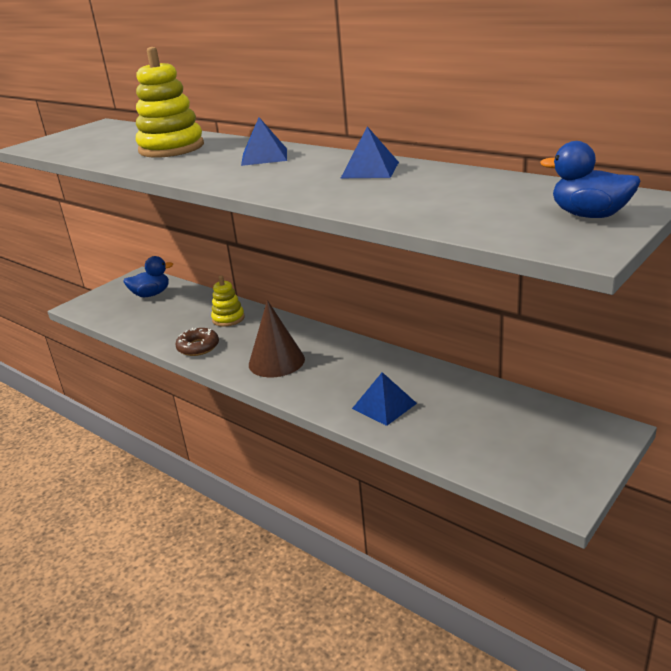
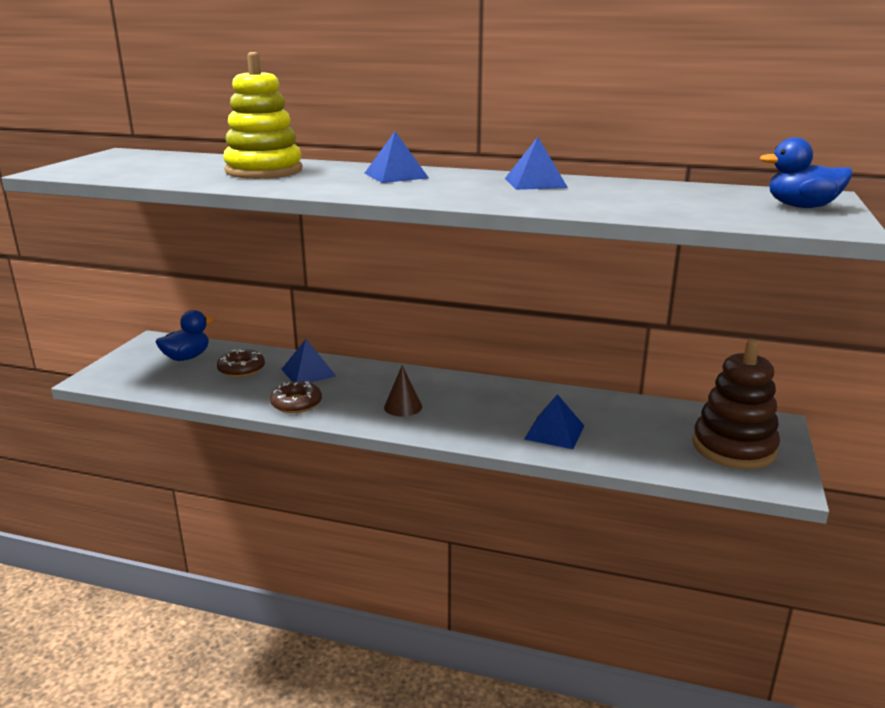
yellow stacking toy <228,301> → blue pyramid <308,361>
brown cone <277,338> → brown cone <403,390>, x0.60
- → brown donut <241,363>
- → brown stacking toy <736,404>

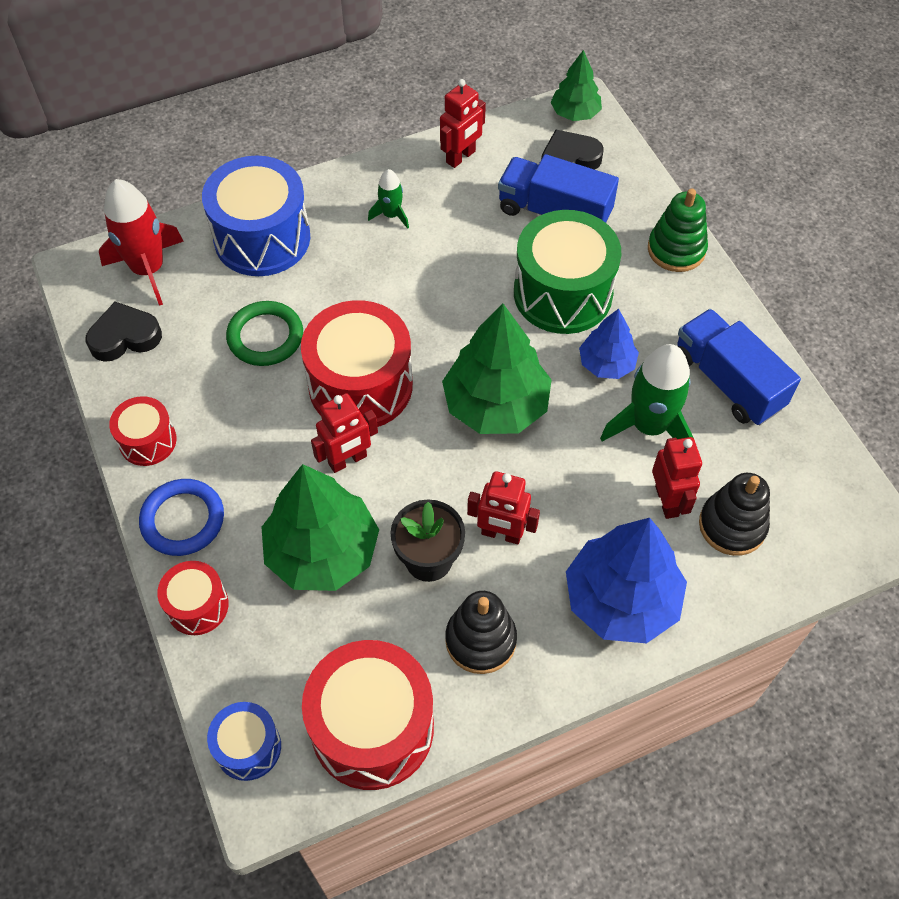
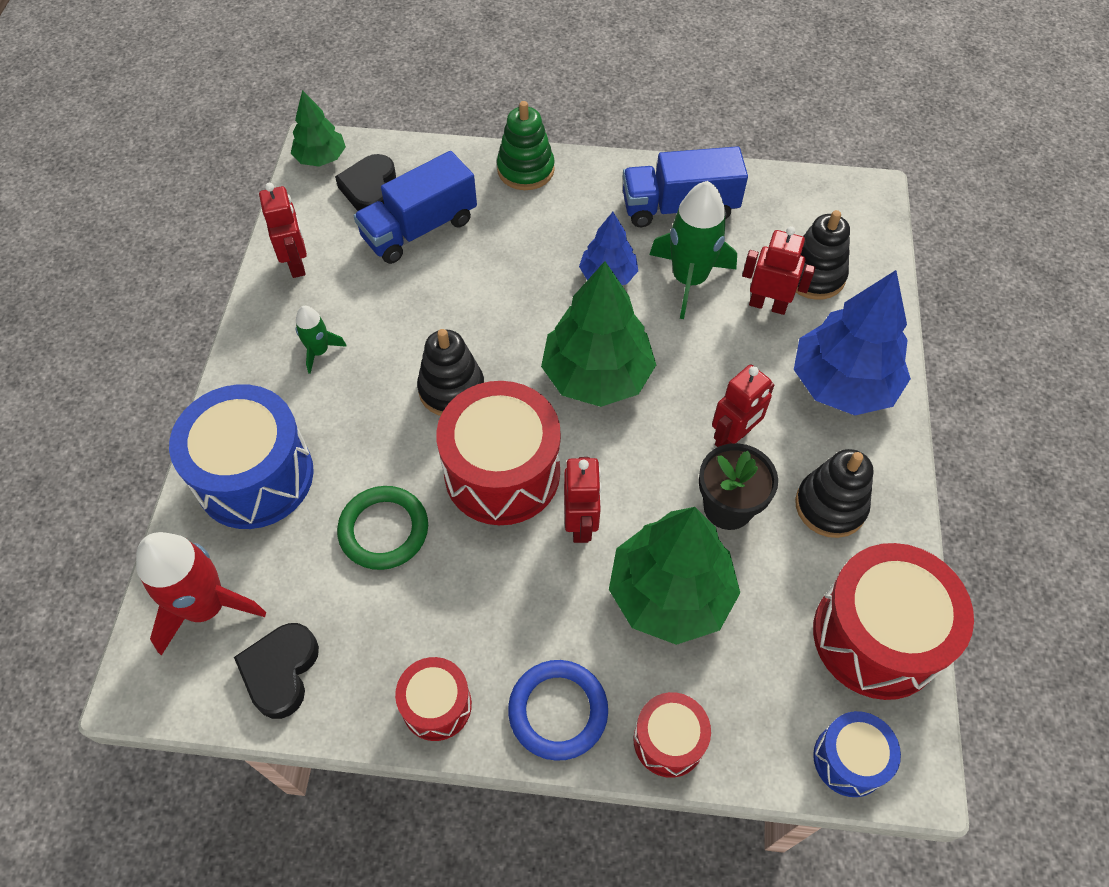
green drum <567,272> → -
- → black stacking toy <450,372>

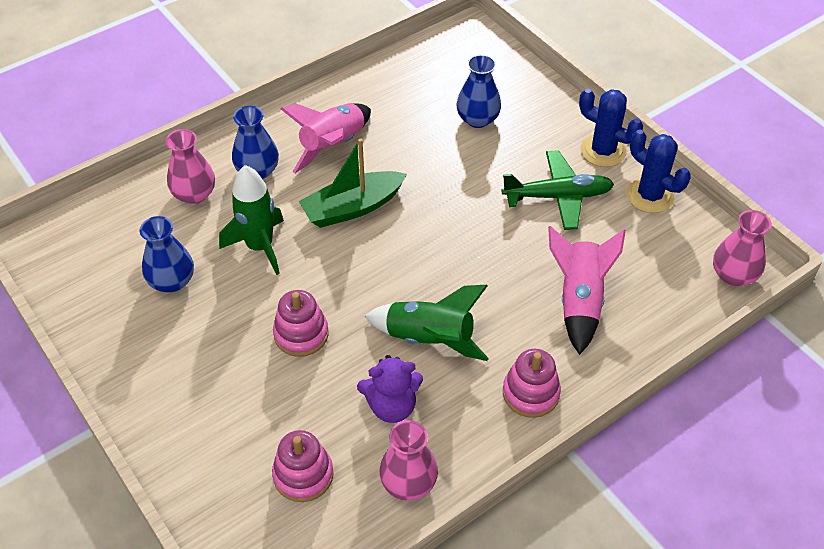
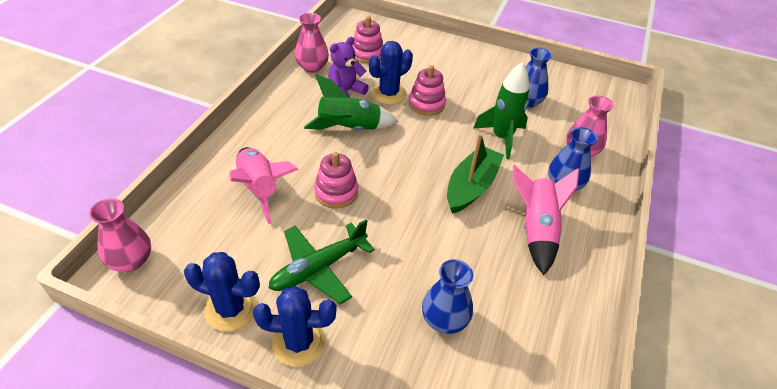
pink stacking toy <532,383> → pink stacking toy <336,180>, moved
- → blue cactus <391,73>

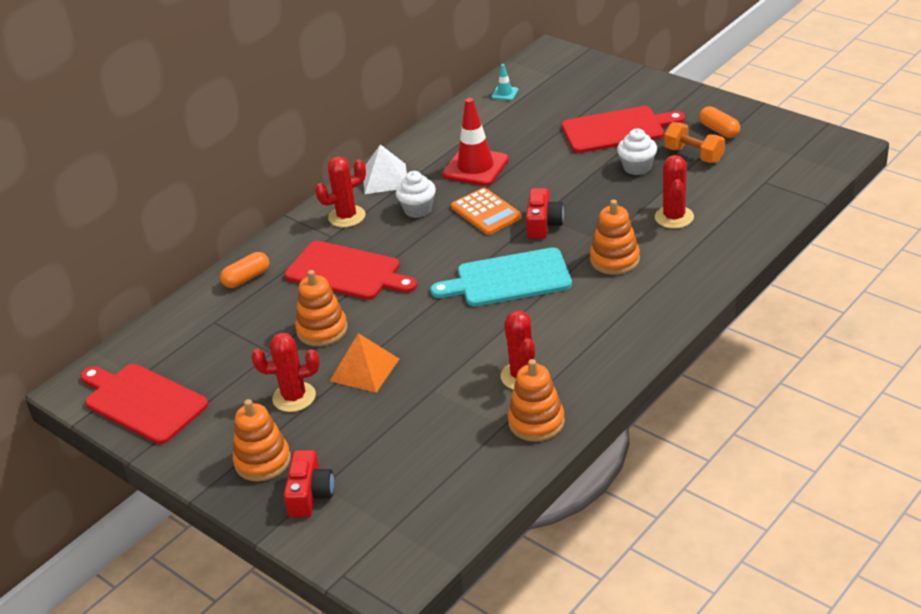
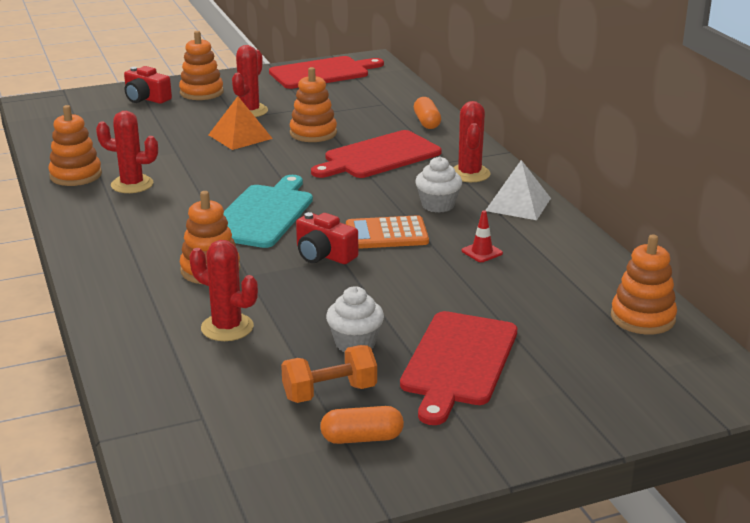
red traffic cone <475,142> → red traffic cone <482,236>, x0.45
turquoise traffic cone <504,82> → orange stacking toy <644,284>

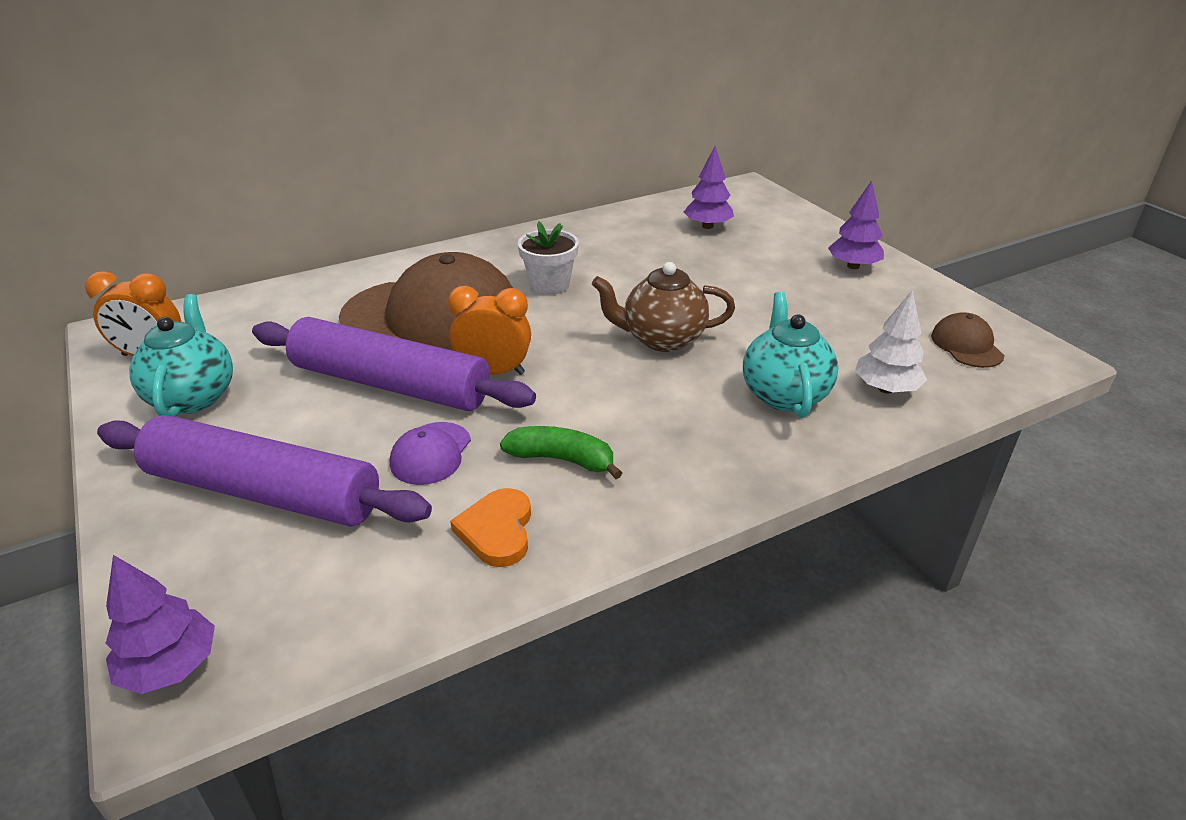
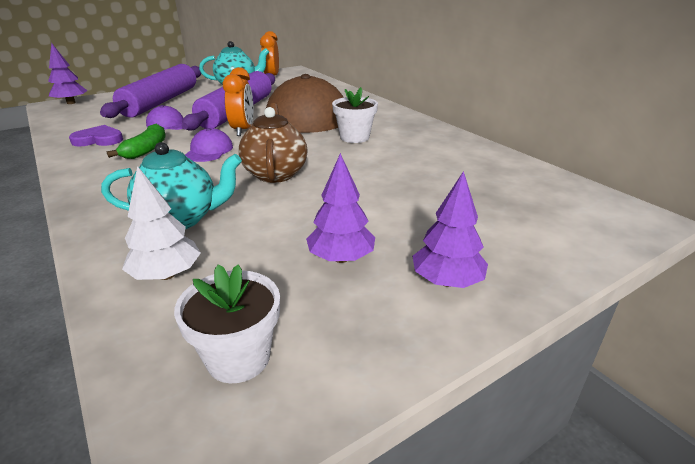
orange heart <490,527> → purple heart <96,135>
purple tree <709,187> → purple tree <340,208>, moved
brown cap <968,340> → white flower pot <227,323>
- → purple cap <209,145>

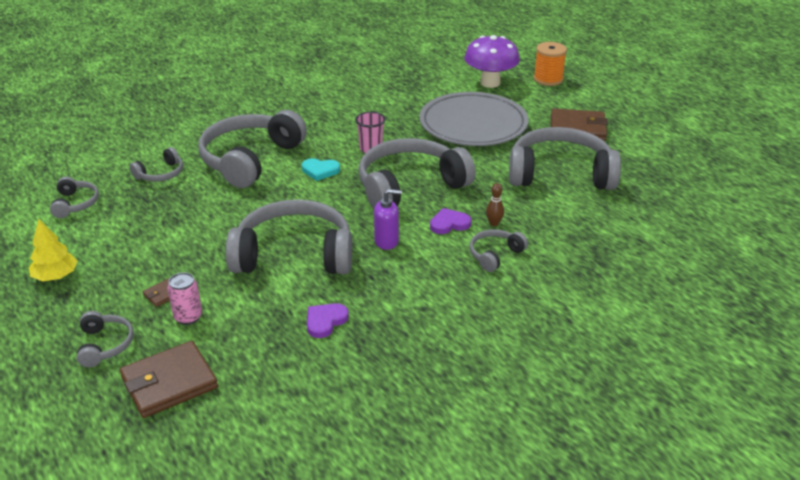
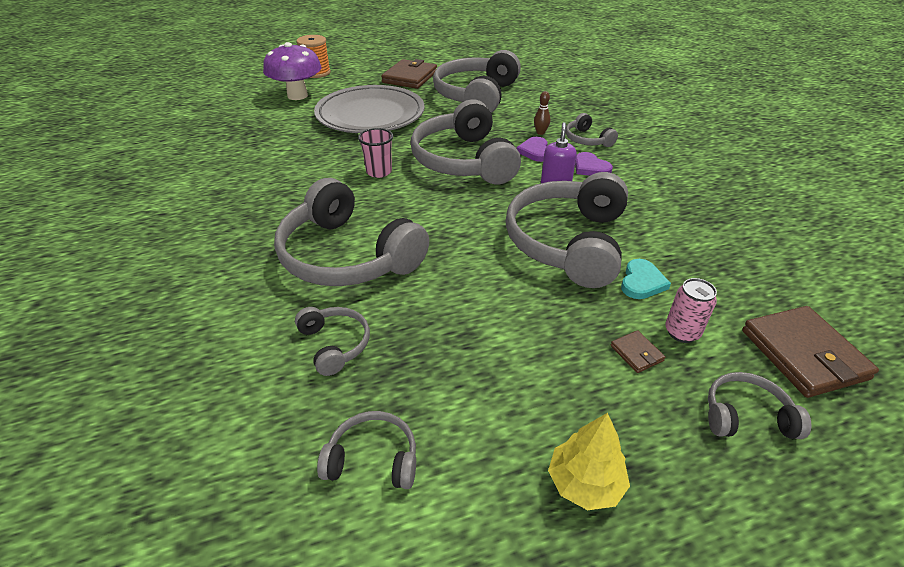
turquoise heart <321,169> → turquoise heart <646,279>, moved
purple heart <328,320> → purple heart <594,164>, moved

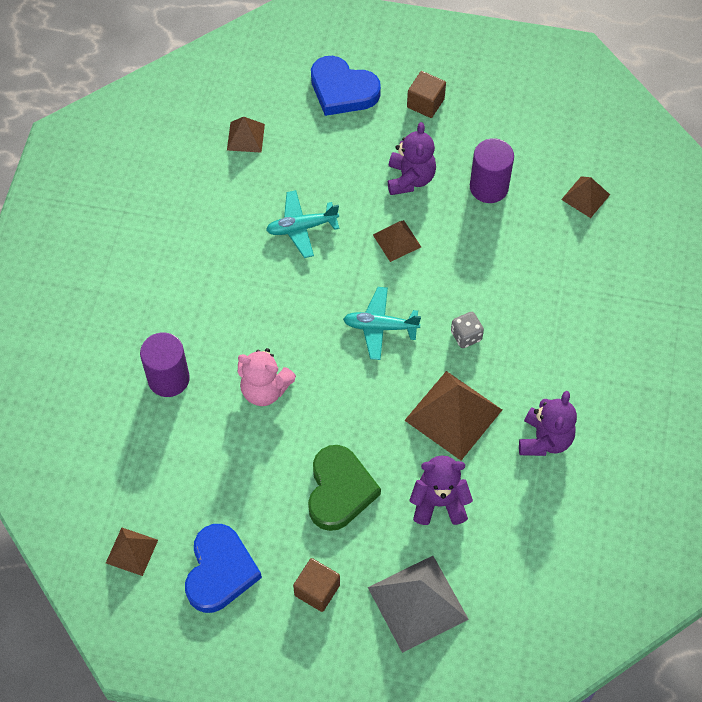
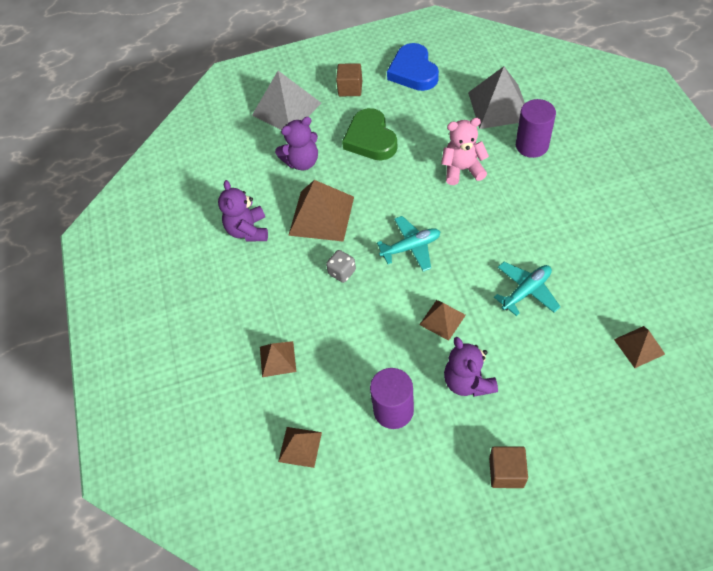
brown pyramid <132,551> → brown pyramid <278,359>, moved
blue heart <346,86> → -
- → grey pyramid <496,97>

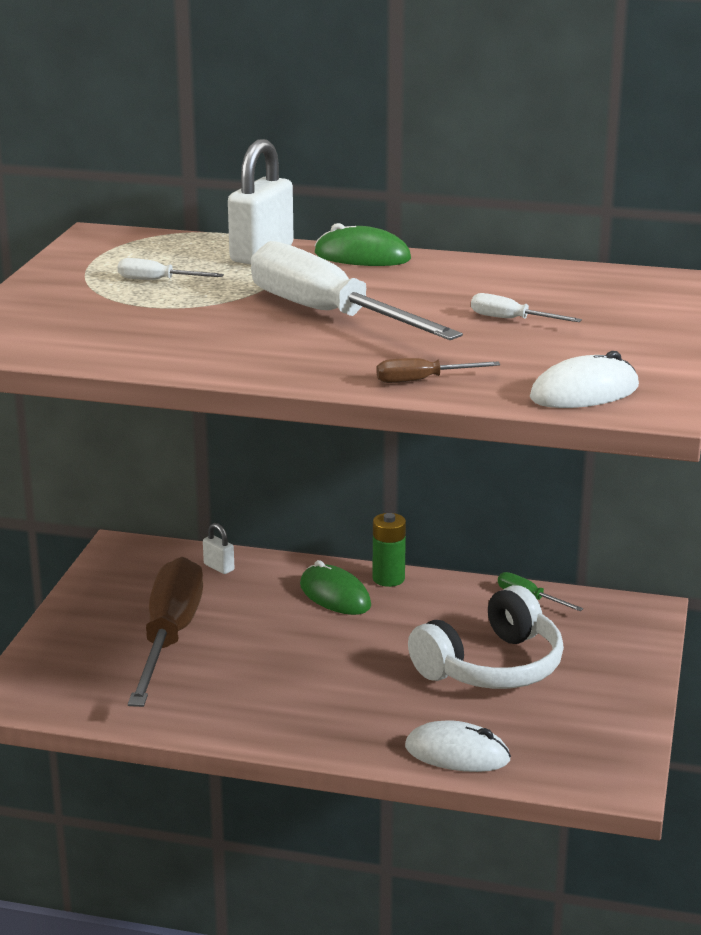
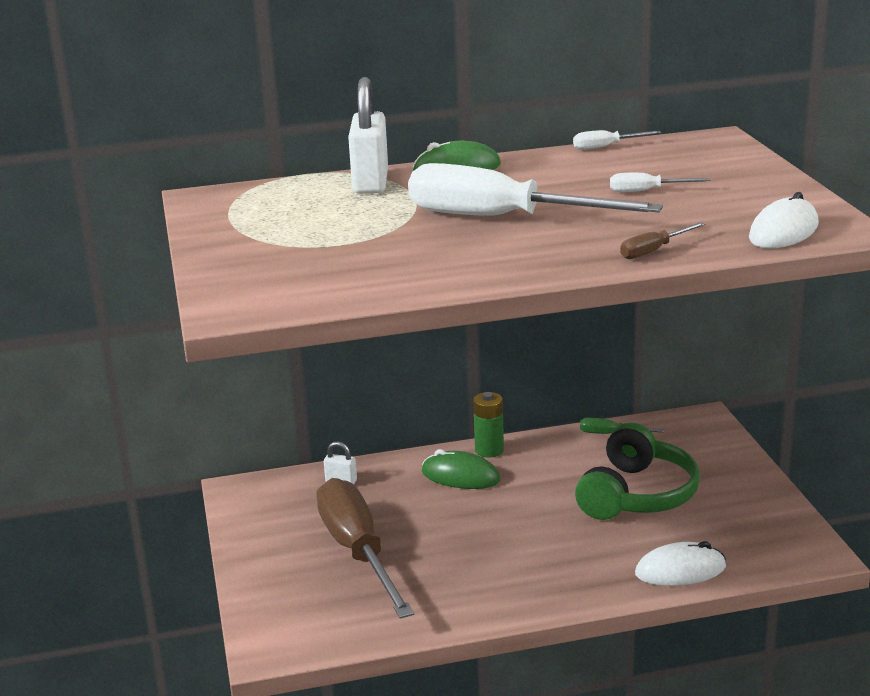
white screwdriver <171,269> → white screwdriver <617,140>, moved
white headphones <486,637> → green headphones <637,471>

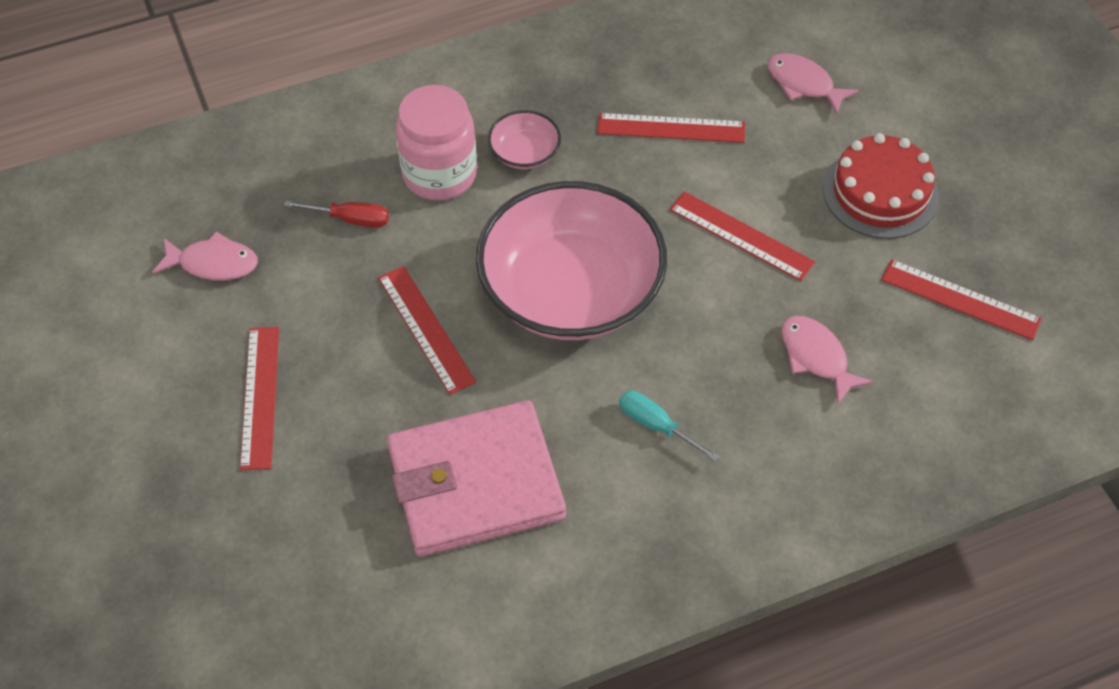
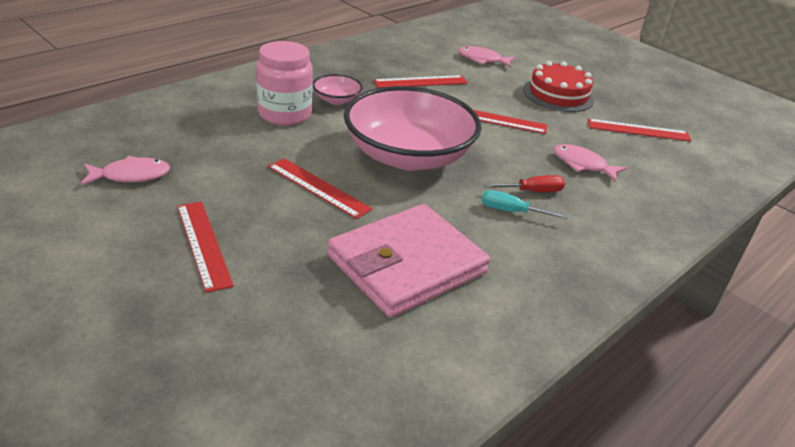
red screwdriver <336,214> → red screwdriver <525,183>, moved

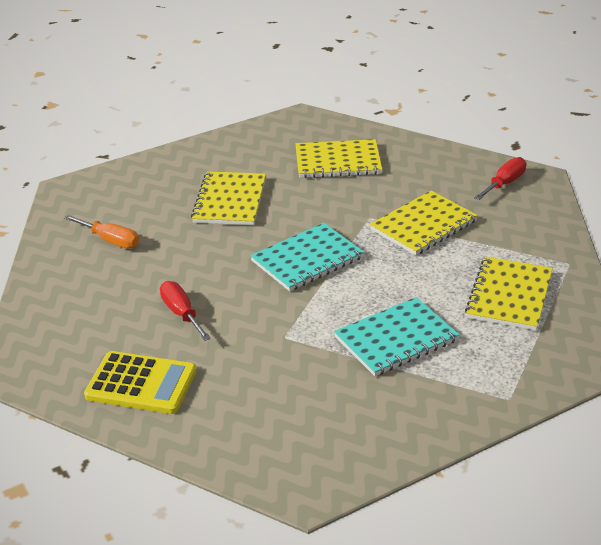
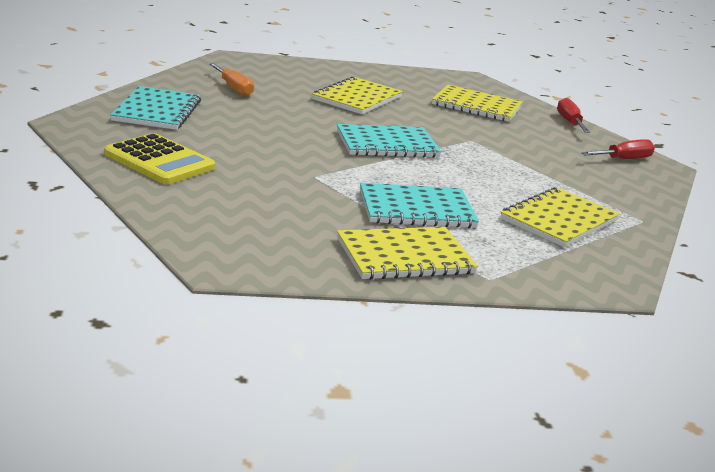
red screwdriver <185,311> → red screwdriver <573,115>, moved
yellow notebook <424,223> → yellow notebook <407,253>, moved
- → turquoise notebook <155,108>

